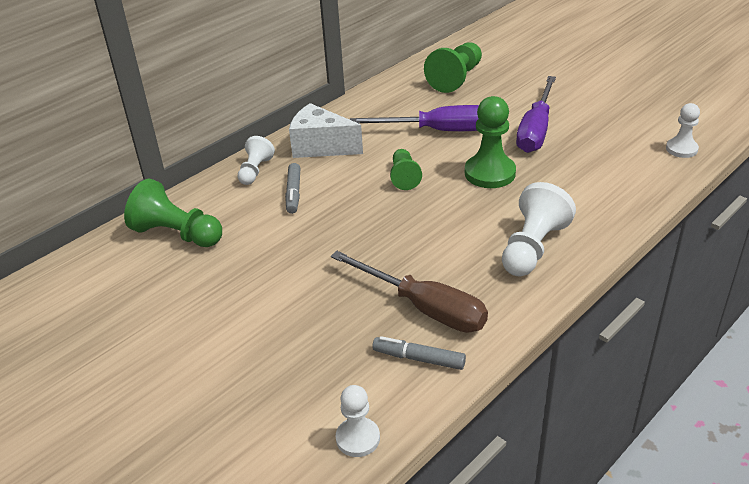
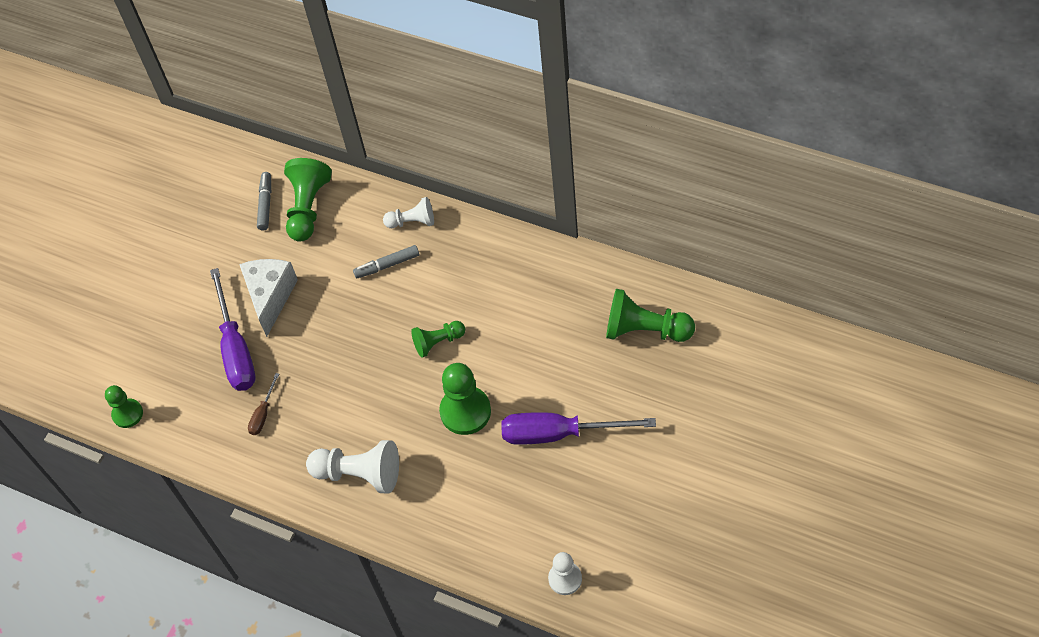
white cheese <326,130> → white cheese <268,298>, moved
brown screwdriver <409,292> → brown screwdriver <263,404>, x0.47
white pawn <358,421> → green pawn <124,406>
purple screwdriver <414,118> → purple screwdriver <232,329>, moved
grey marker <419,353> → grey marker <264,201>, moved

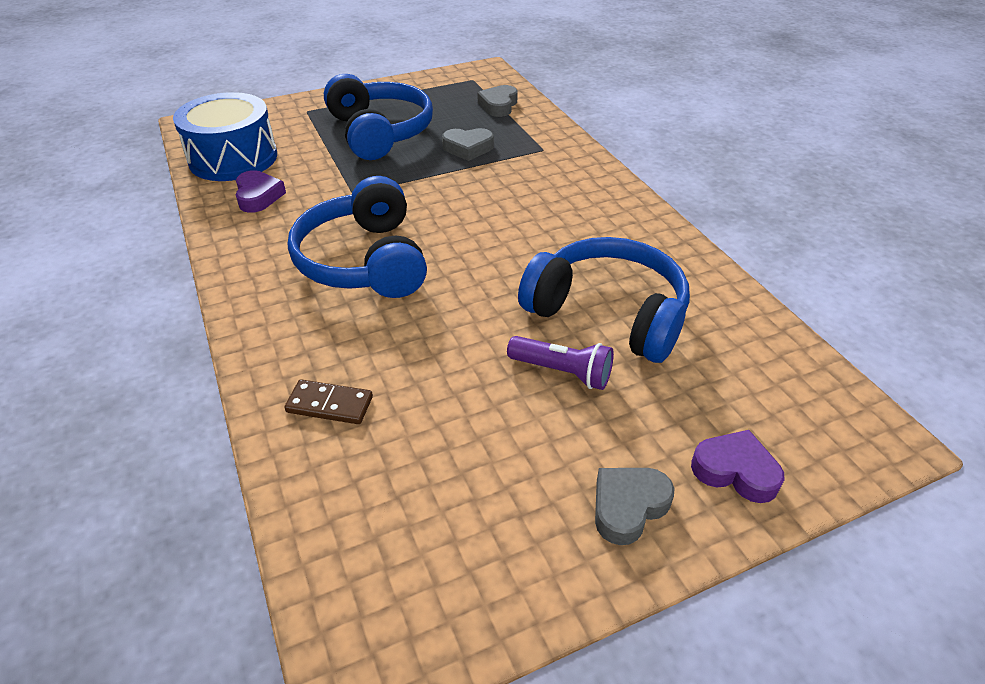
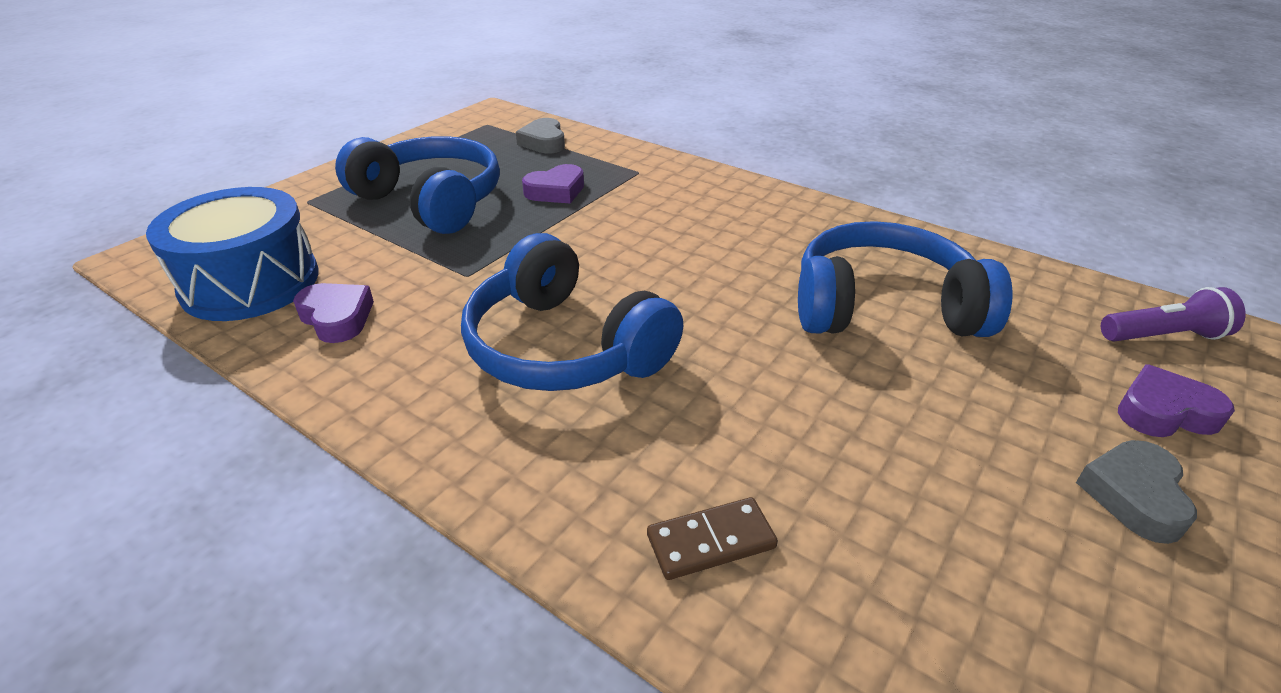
grey heart <468,144> → purple heart <553,184>
purple flashlight <560,363> → purple flashlight <1173,314>, moved

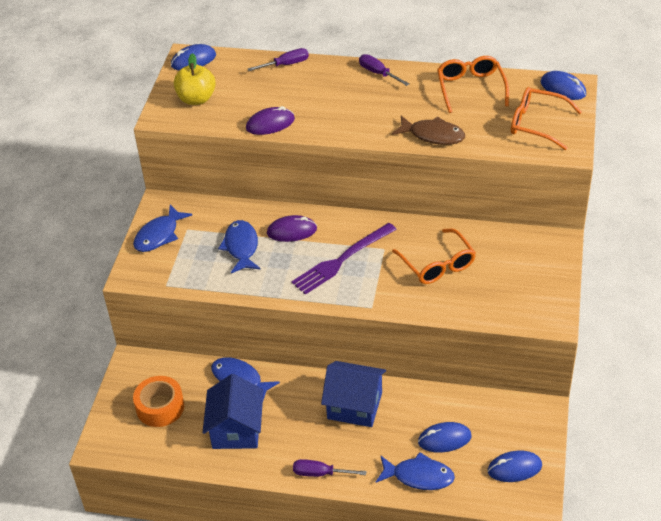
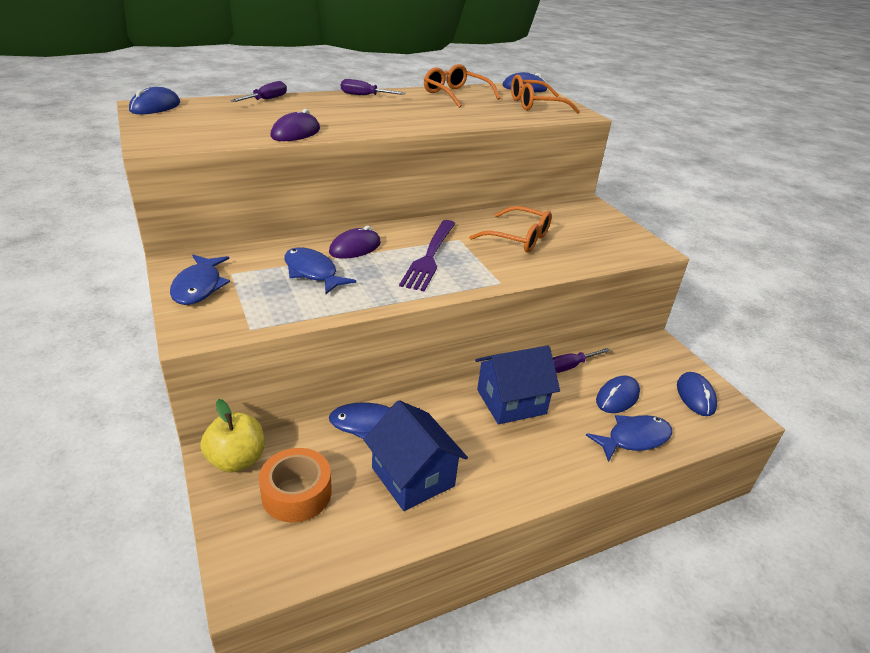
yellow apple <195,79> → yellow apple <232,436>, moved
purple screwdriver <330,468> → purple screwdriver <581,360>, moved
brown fish <428,130> → -
blue mouse <515,466> → blue mouse <697,394>, 45 degrees counterclockwise

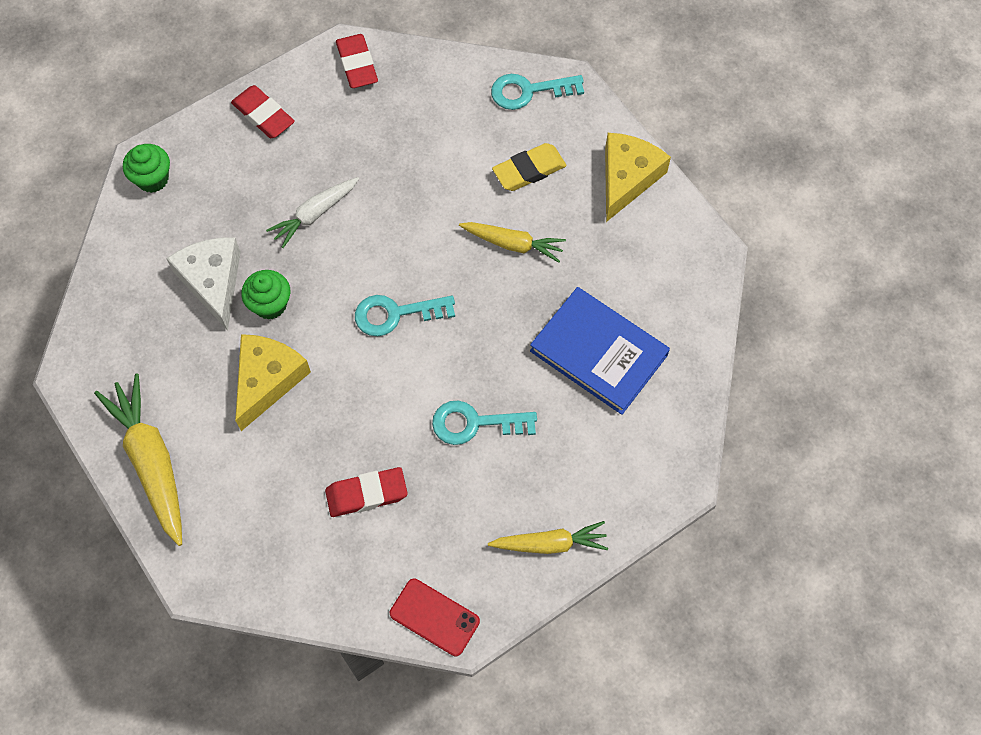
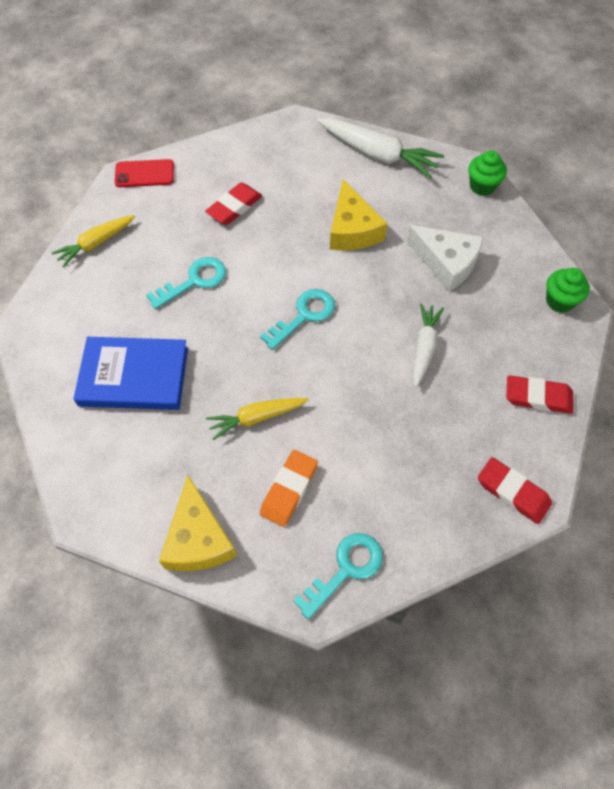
yellow carrot <138,459> → white carrot <380,148>
green cupcake <265,295> → green cupcake <487,173>, moved
yellow eraser <529,167> → orange eraser <289,488>

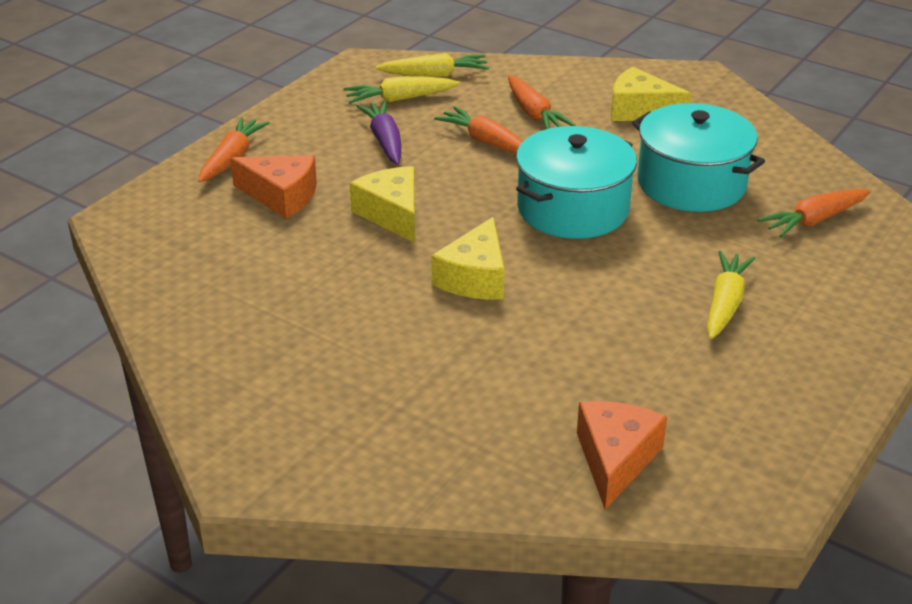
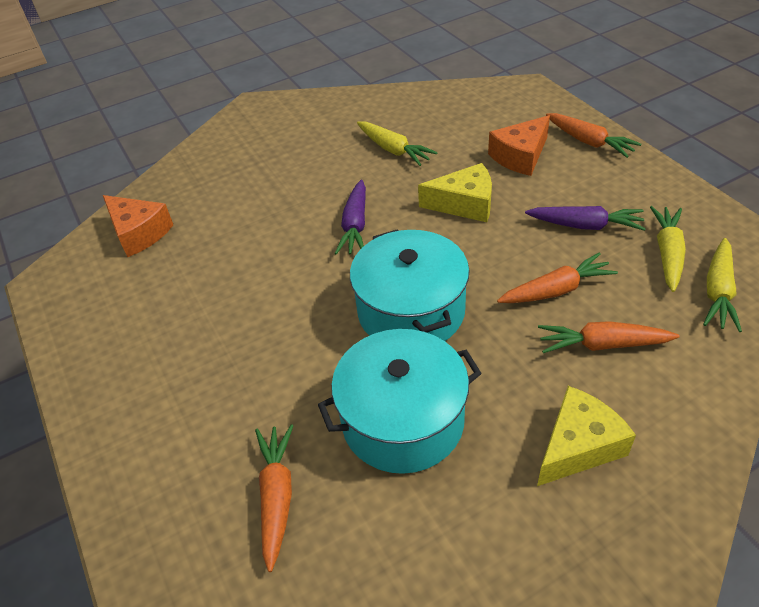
yellow cheese <468,258> → purple carrot <350,217>
yellow carrot <731,294> → yellow carrot <397,144>, moved

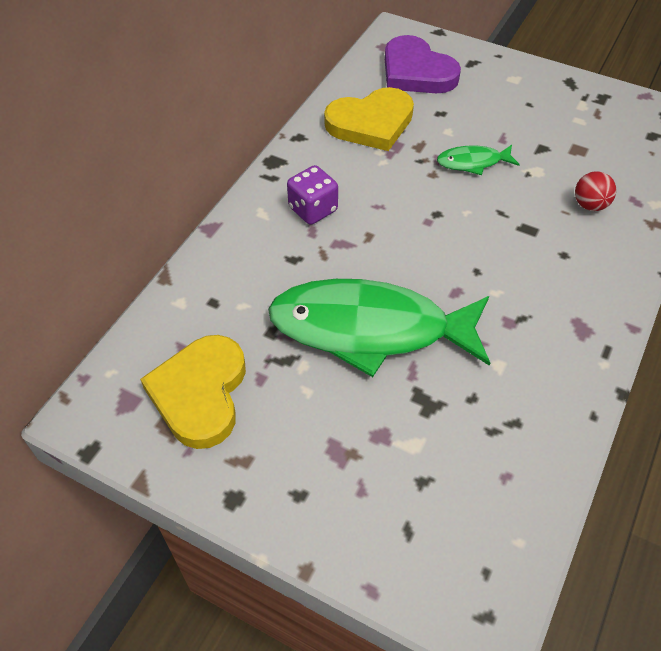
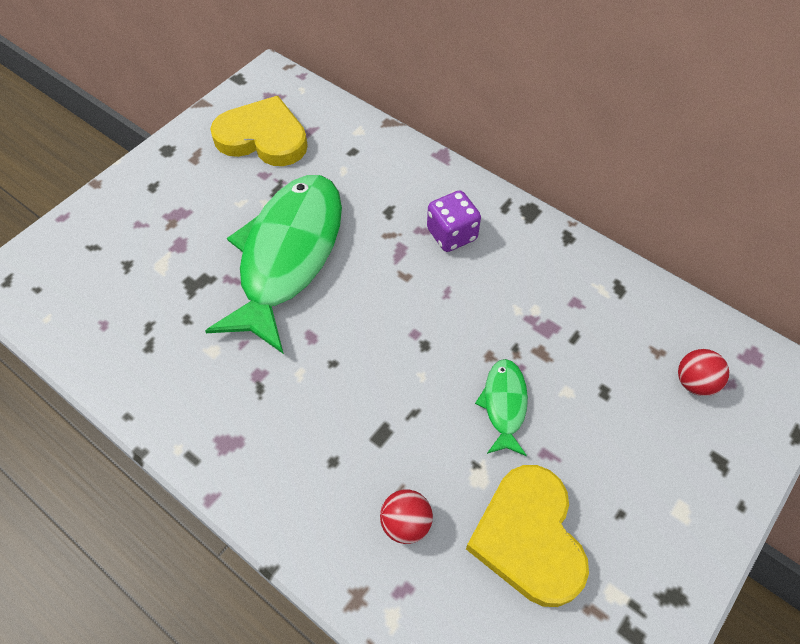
yellow heart <369,119> → yellow heart <527,536>, moved
purple heart <423,64> → red ball <703,372>

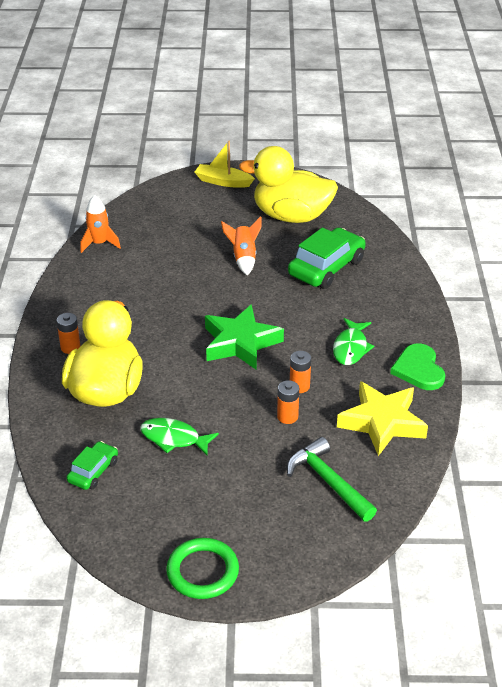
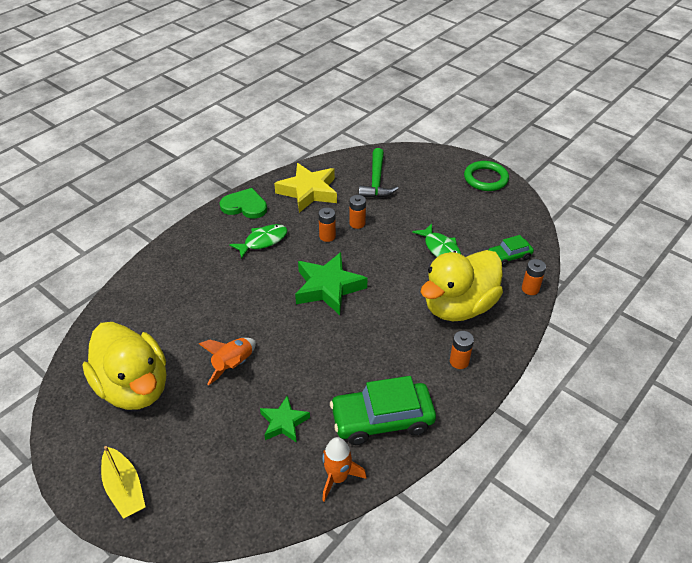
green car <327,258> → green car <383,410>, moved
green heart <417,367> → green heart <243,203>, 105 degrees counterclockwise
- → green star <285,419>
- → orange battery <534,277>

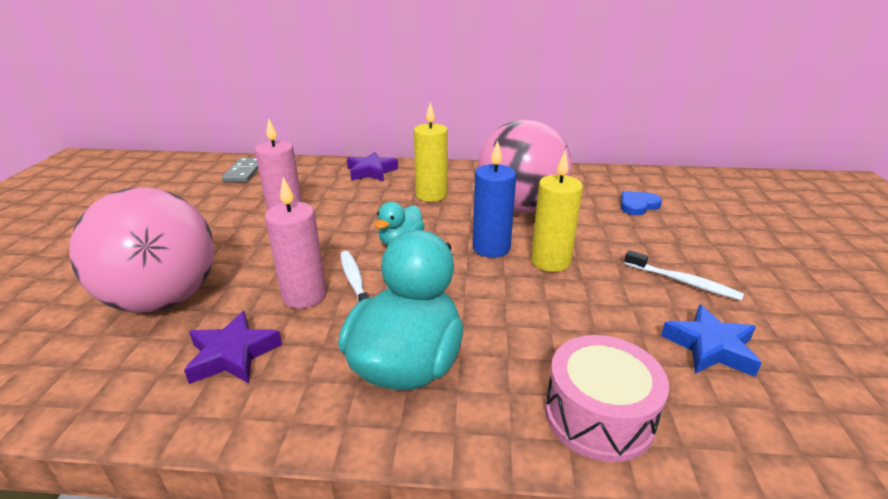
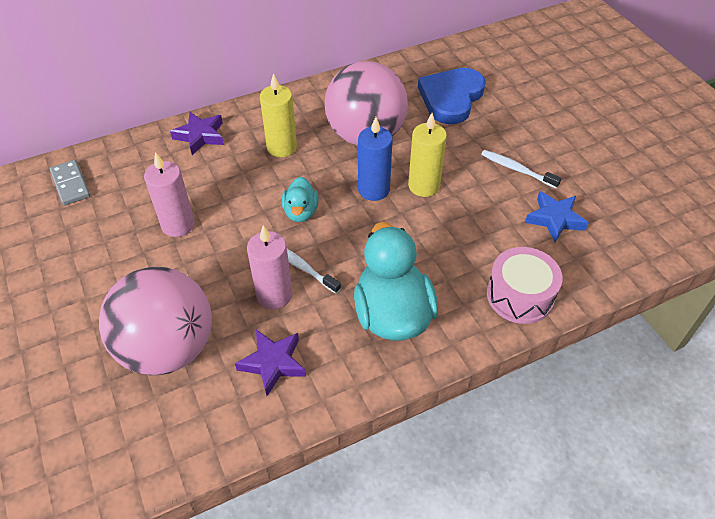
blue heart <641,203> → blue heart <452,96>, x1.97
white toothbrush <684,275> → white toothbrush <521,169>, 150 degrees counterclockwise

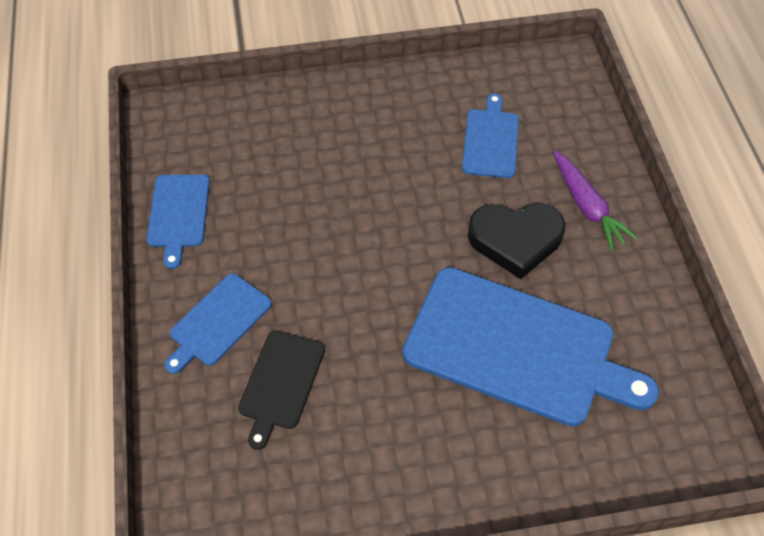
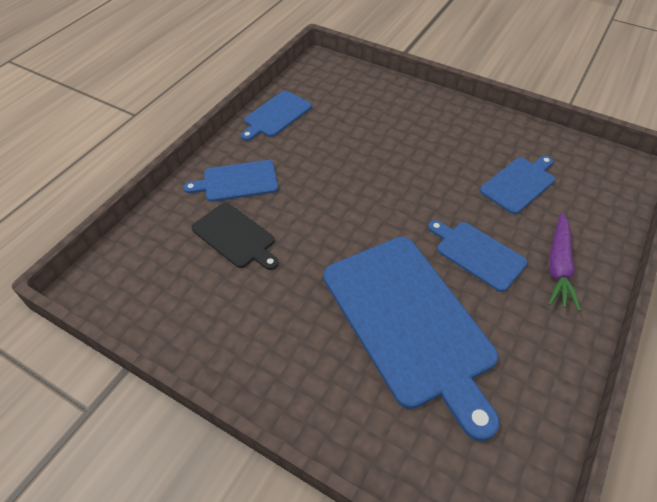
black cutting board <281,390> → black cutting board <235,236>, 105 degrees counterclockwise
black heart <517,241> → blue cutting board <478,256>

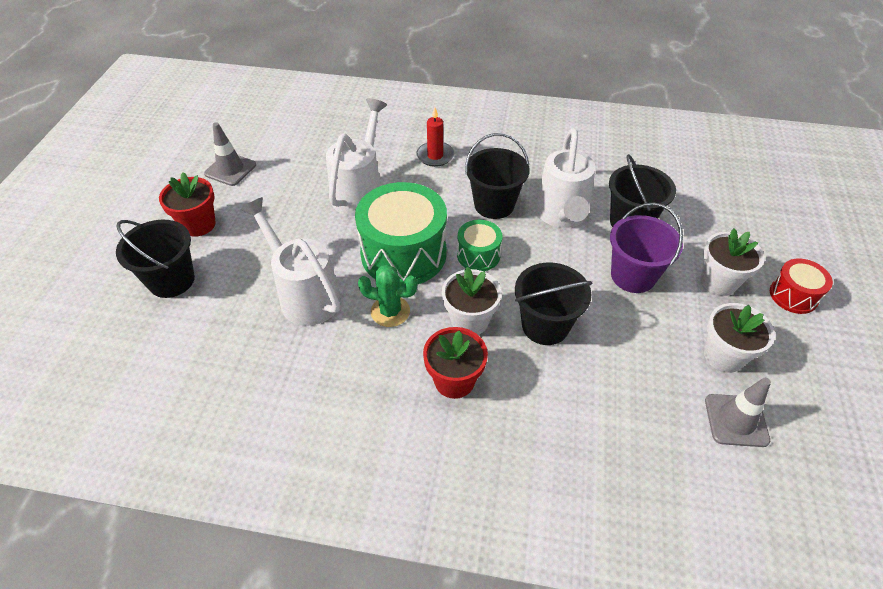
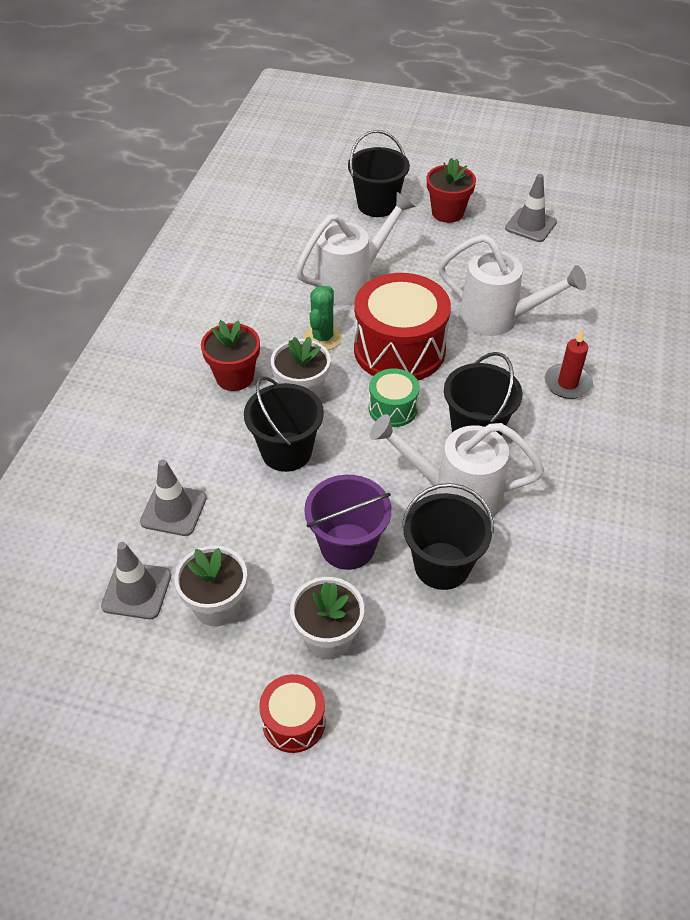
green drum <401,233> → red drum <402,327>
- → grey traffic cone <173,497>

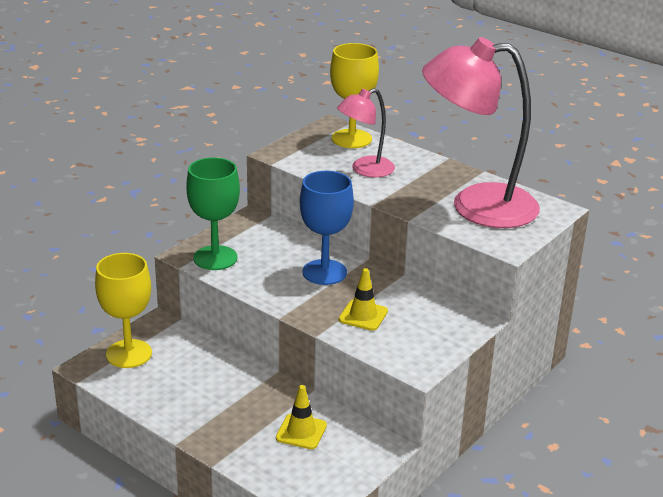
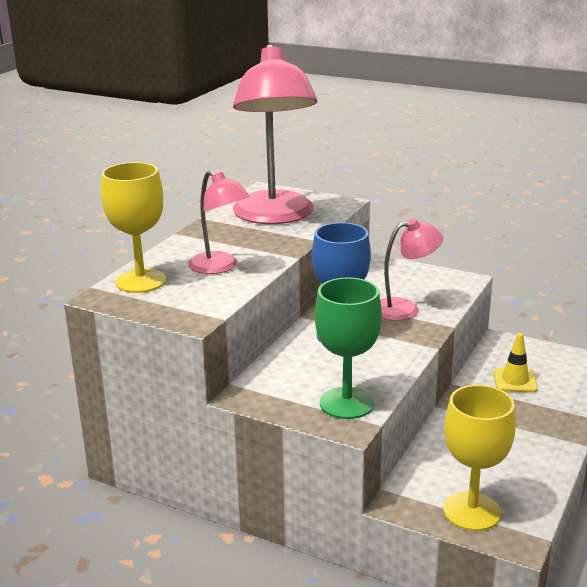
yellow traffic cone <363,299> → pink lamp <411,269>

